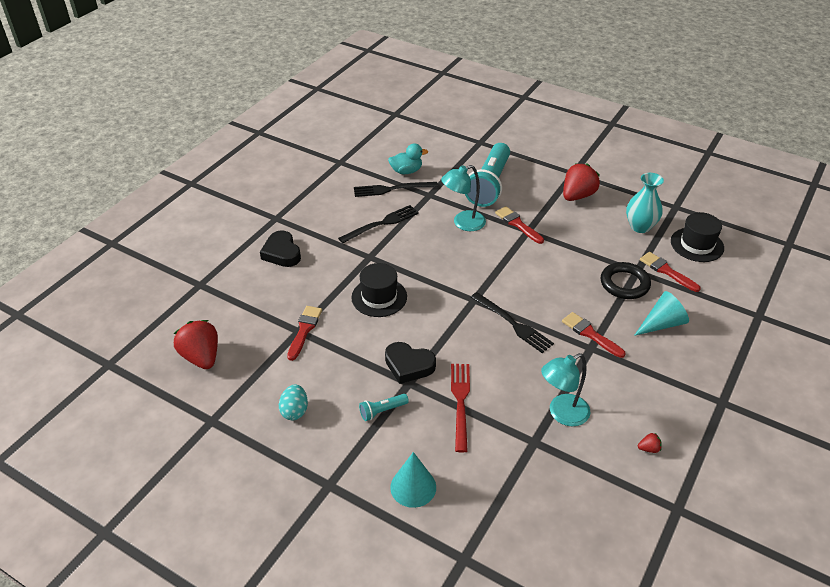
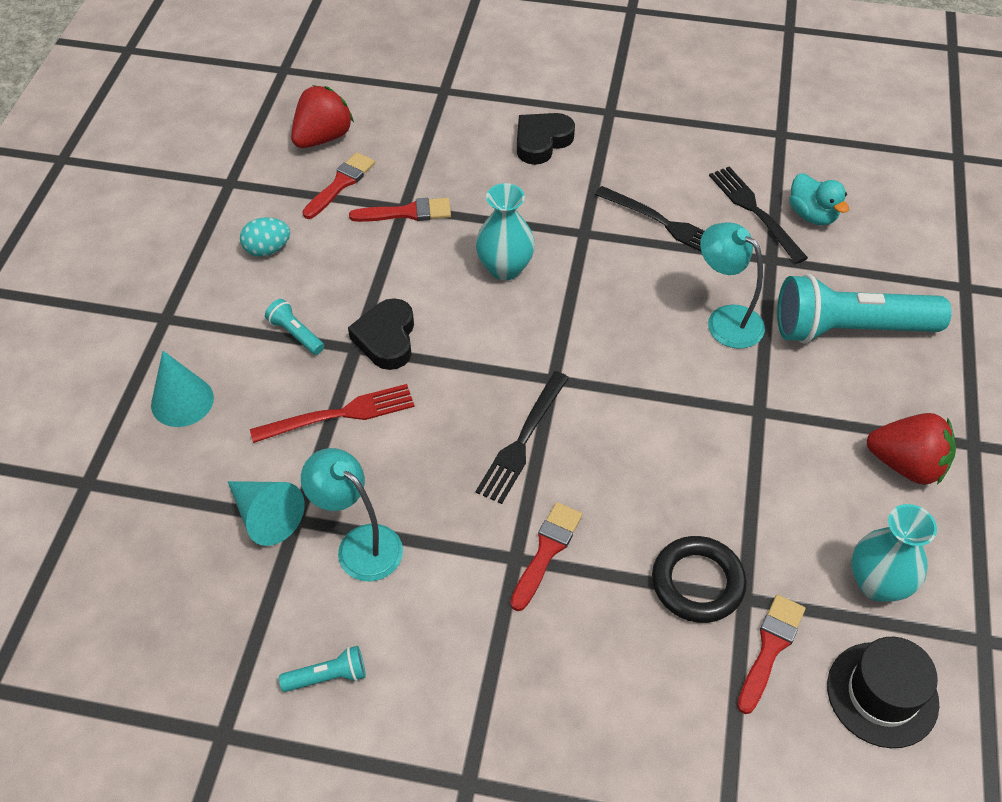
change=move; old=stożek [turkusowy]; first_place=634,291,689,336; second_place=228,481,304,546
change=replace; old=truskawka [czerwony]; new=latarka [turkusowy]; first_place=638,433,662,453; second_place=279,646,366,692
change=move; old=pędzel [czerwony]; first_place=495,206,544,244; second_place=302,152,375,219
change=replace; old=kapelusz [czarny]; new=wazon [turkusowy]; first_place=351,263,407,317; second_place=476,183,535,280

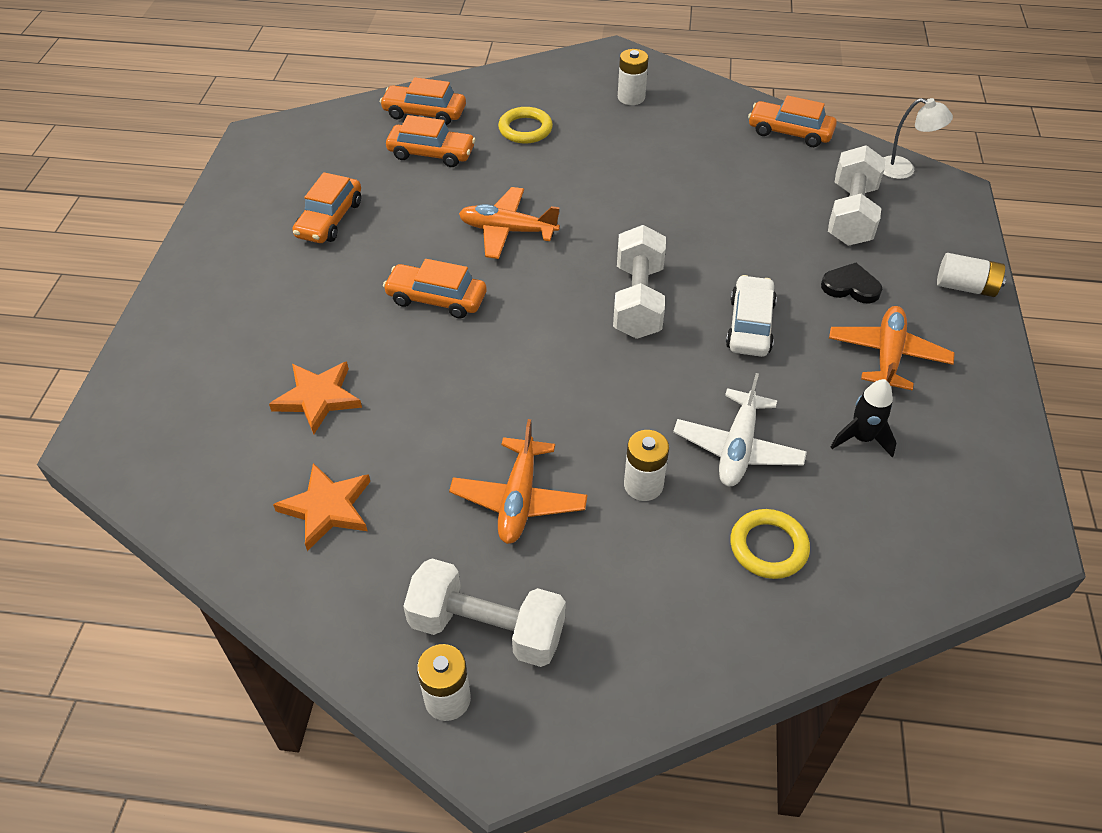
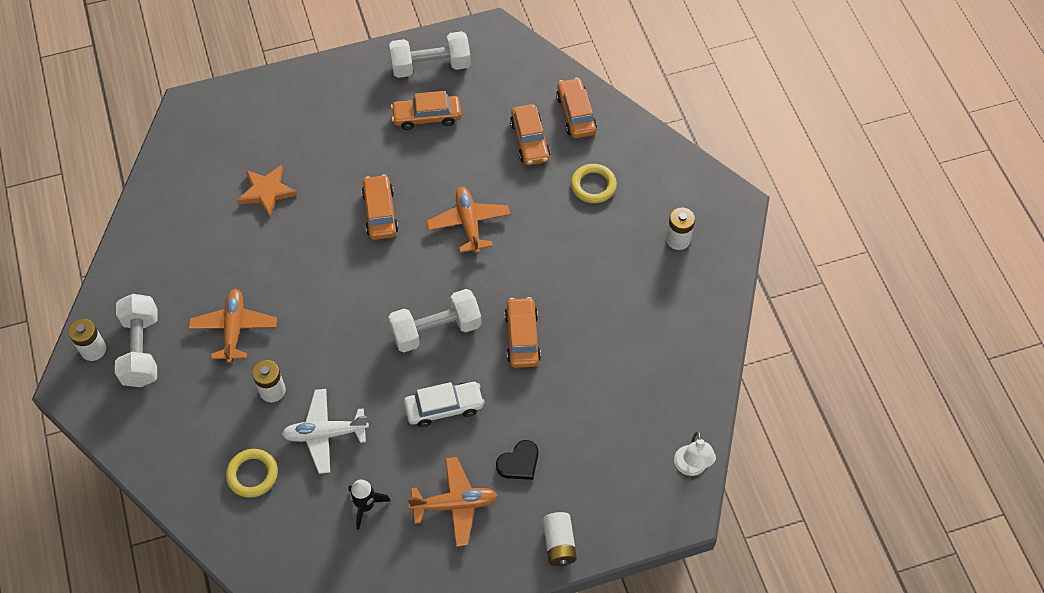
change=rotate; old=samolot [pomarańczowy]; first_place=449,419,587,544; second_place=189,289,277,363; degrees=105
change=move; old=hantel [biały]; first_place=828,145,886,246; second_place=389,31,471,78
change=rotate; old=serce [czarny]; first_place=821,263,882,303; second_place=496,440,538,480; degrees=60
change=move; old=samochód [pomarańczowy]; first_place=748,95,837,147; second_place=504,297,541,368
change=delete; old=gwiazda [pomarańczowy]; first_place=273,463,370,551

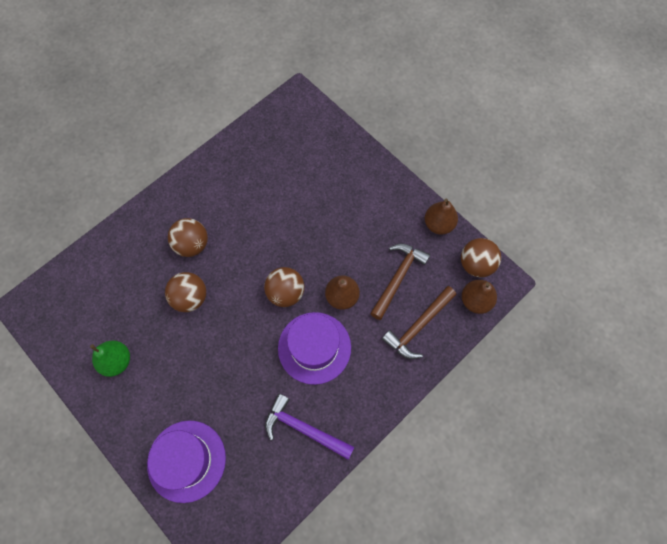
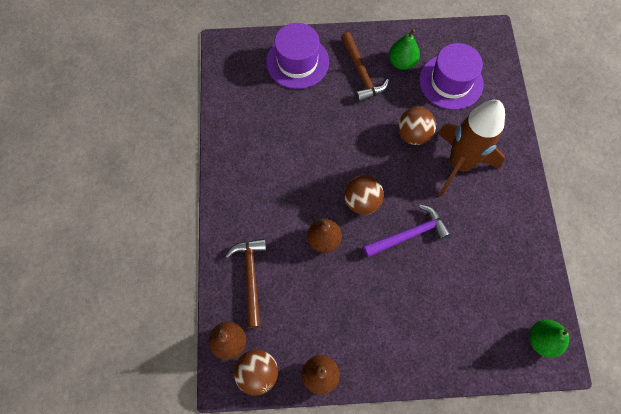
change=move; old=młotek [brązowy]; first_place=370,243,430,320; second_place=341,32,389,102
change=move; old=młotek [fioletowy]; first_place=265,393,354,460; second_place=363,205,451,257
change=move; old=kapelusz [fioletowy]; first_place=278,312,351,385; second_place=419,43,484,110
change=replace; old=piłka [brązowy]; new=rakieta [brązowy]; first_place=168,218,208,257; second_place=438,100,505,196
change=insert; new=gruszka [zielony]; second_place=529,320,569,358

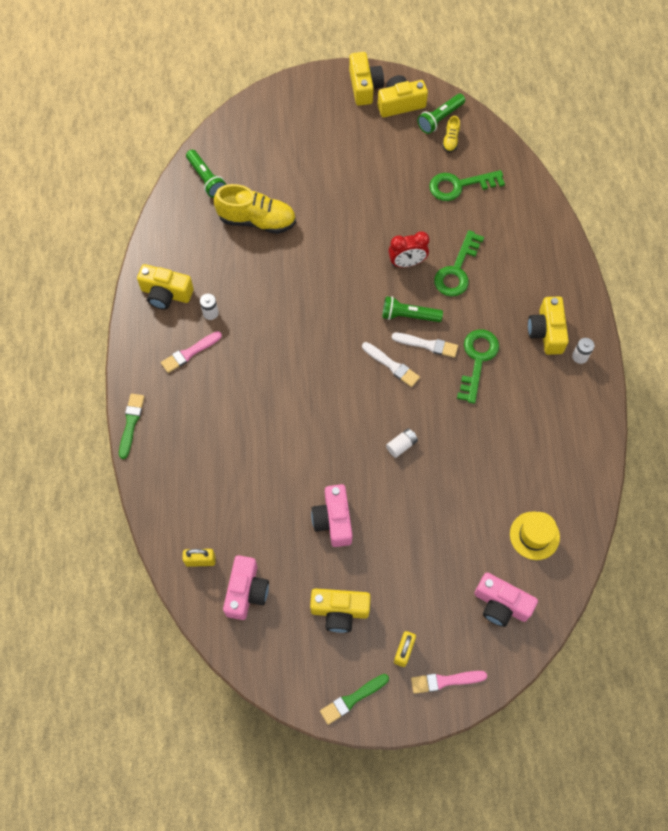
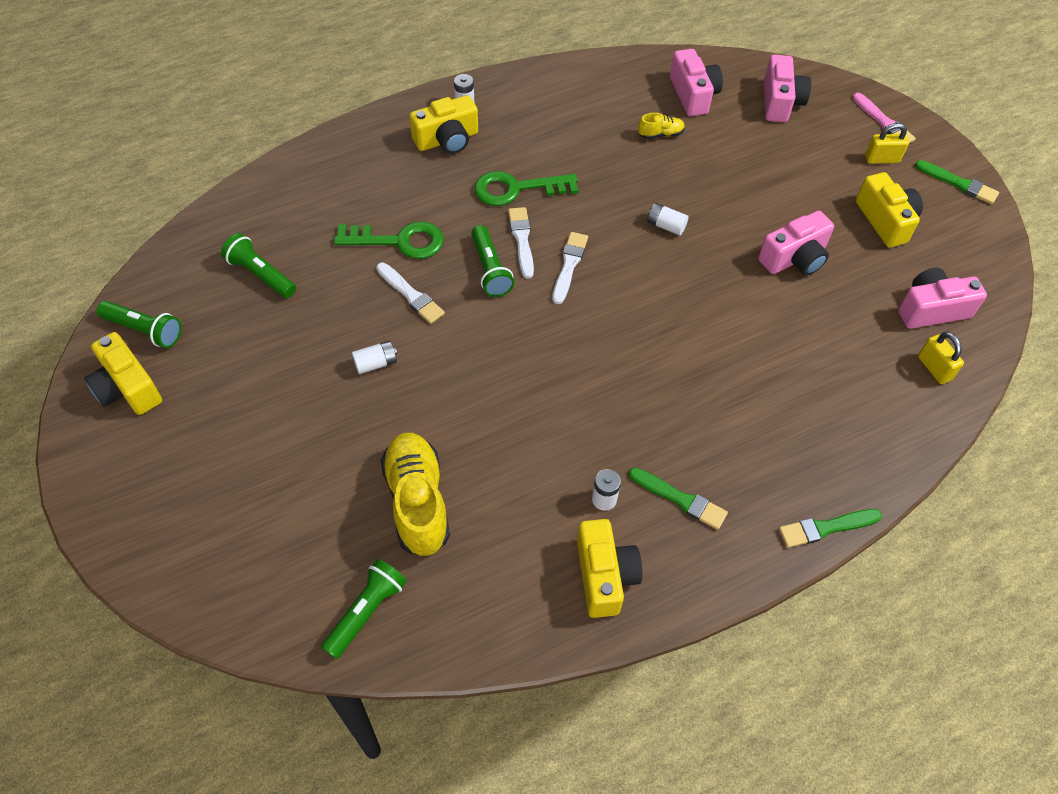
change=replace; old=klucz [zielony]; new=latarka [zielony]; first_place=429,170,505,201; second_place=221,233,296,298
change=insert; new=bateria [biały]; second_place=352,341,397,374
change=replace; old=budzik [czerwony]; new=pędzel [biały]; first_place=388,231,430,267; second_place=376,263,445,324
change=recolor; old=pędzel [różowy]; new=pędzel [zielony]; first_place=161,331,222,373; second_place=629,467,728,530
change=move; old=but [żółty]; first_place=442,116,460,153; second_place=638,113,685,139
change=replace; old=kapelusz [żółty]; new=aparat fotograficzny [różowy]; first_place=510,511,560,560; second_place=670,49,723,116
change=delete; old=aparat fotograficzny [żółty]; first_place=349,52,384,106

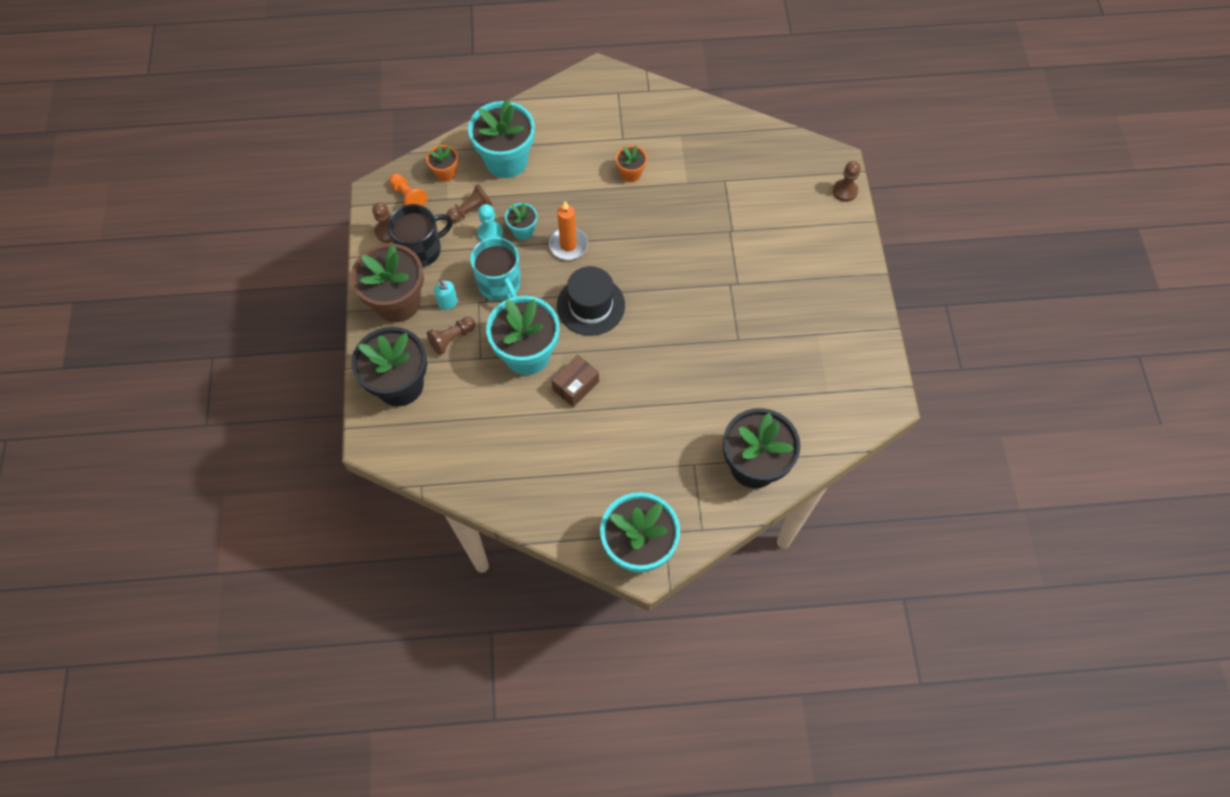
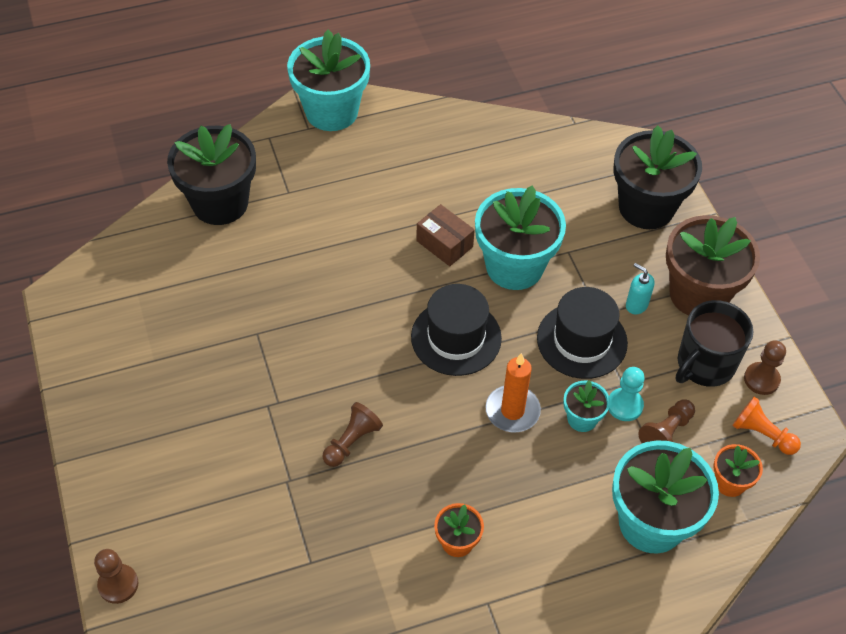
change=move; old=pionek [brązowy]; first_place=427,317,476,355; second_place=322,402,383,467
change=rotate; old=pudełko [brązowy]; first_place=551,355,599,407; second_place=416,204,475,266; degrees=-75
change=replace; old=kubek [turkusowy]; new=kapelusz [czarny]; first_place=470,237,521,301; second_place=537,287,628,379

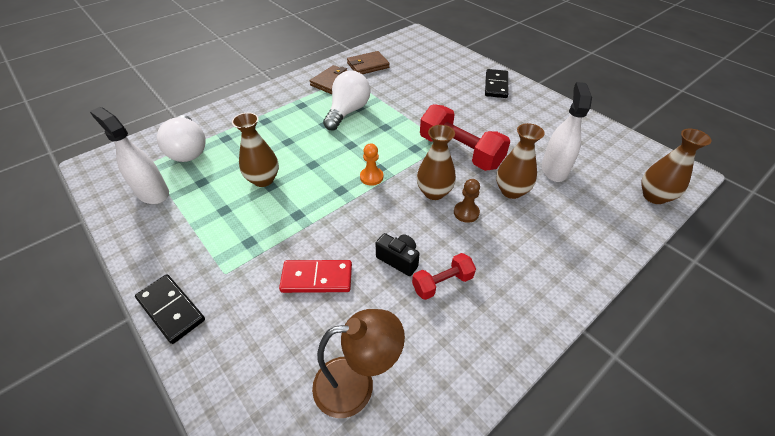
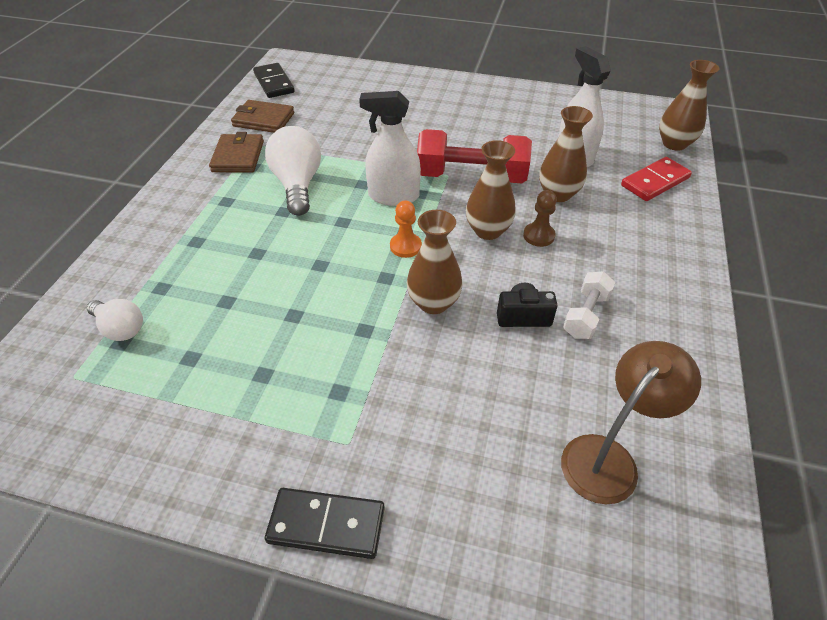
change=resize; old=żarówka [biały]; first_place=157,115,206,162; second_place=87,299,143,341; factor=0.6
change=rotate; old=portfel [brązowy]; first_place=347,51,389,74; second_place=231,100,294,133; degrees=75
change=move; old=kostka domina [czarny]; first_place=485,69,508,98; second_place=253,63,295,98
change=move; old=spryskiwacz [biały]; first_place=90,107,169,204; second_place=359,91,421,206
change=move; old=wazon [brązowy]; first_place=232,113,279,187; second_place=407,210,463,314
change=recolor; old=hantel [czerwony]; new=hantel [biały]; first_place=412,253,476,300; second_place=563,271,616,339
change=move; old=kostka domina [czerwony]; first_place=279,260,352,293; second_place=621,157,692,201

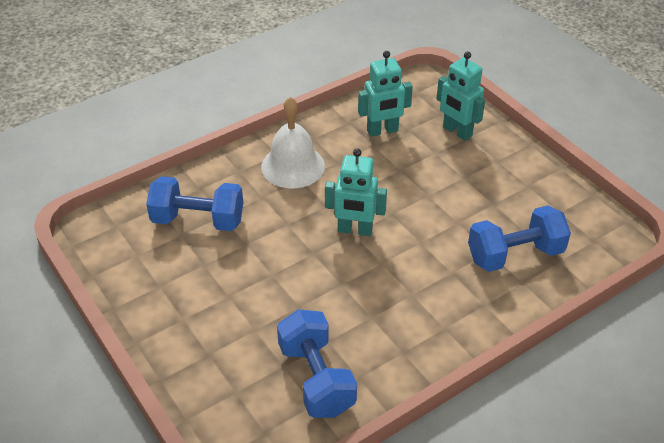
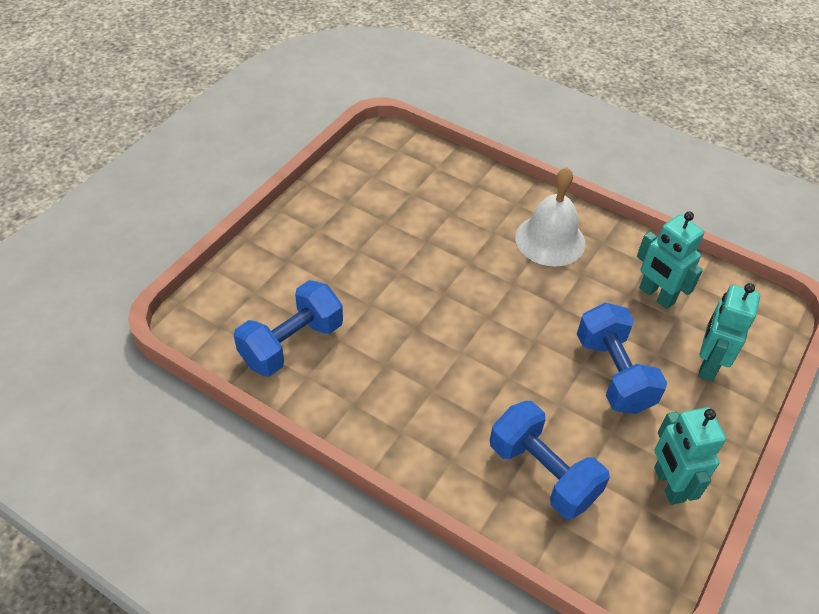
change=move; old=hantel [niebieski]; first_place=146,176,243,231; second_place=577,303,667,414
change=move; old=robot [turkusowy]; first_place=325,148,387,236; second_place=654,407,726,505

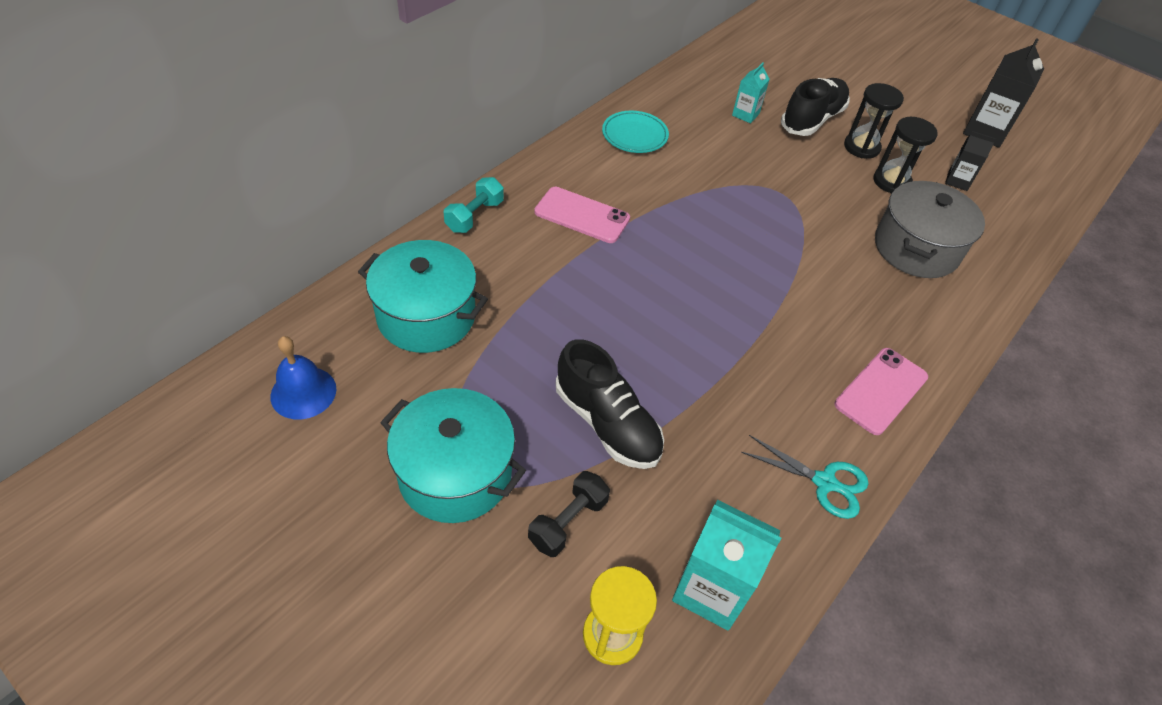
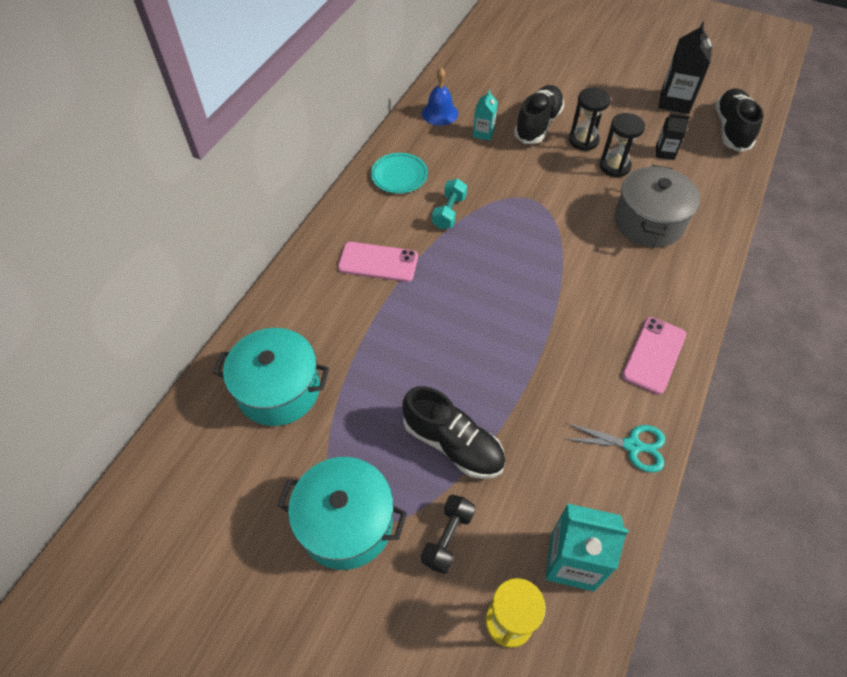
change=move; old=dzwonek [niebieski]; first_place=270,336,336,419; second_place=422,68,458,126
change=move; old=hantel [turkusowy]; first_place=444,177,504,233; second_place=432,179,467,229
change=insert; new=but [czarny]; second_place=715,88,763,152

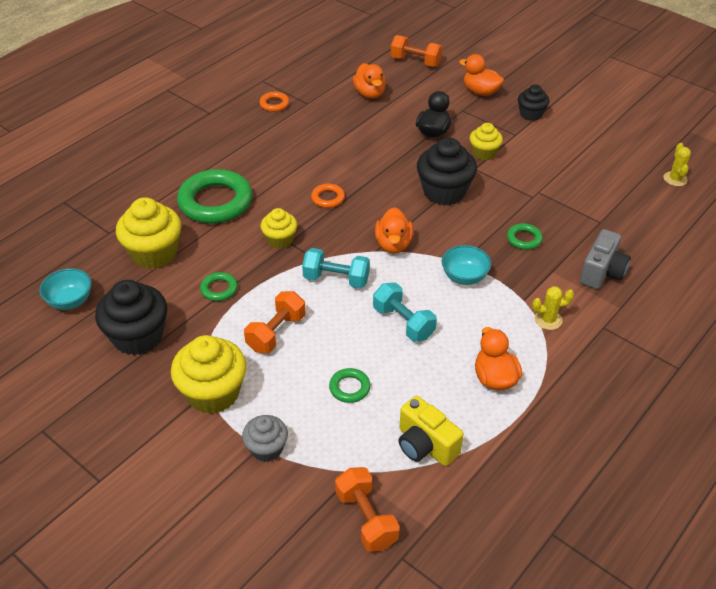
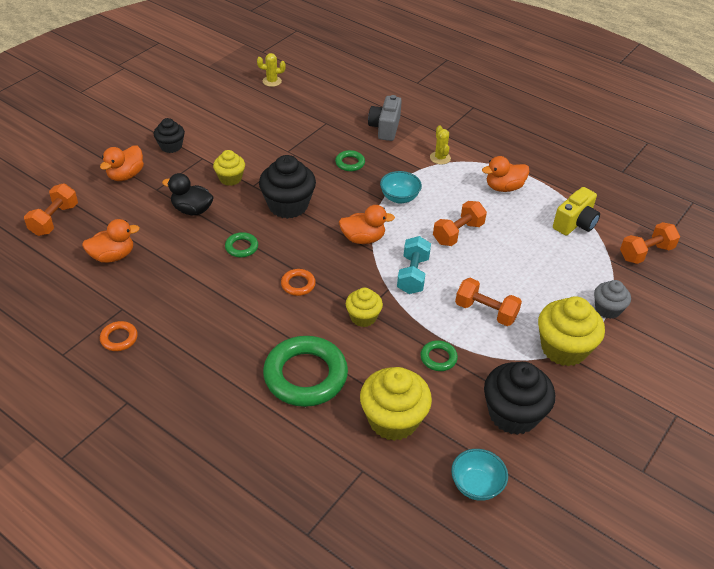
change=move; old=pierścień [zielony]; first_place=329,368,371,403; second_place=225,232,258,257
change=rotate; old=aparat fotograficzny [szary]; first_place=580,229,631,289; second_place=368,95,402,141; degrees=-105
change=recolor; old=hantel [turkusowy]; new=hantel [pomarańczowy]; first_place=373,282,437,342; second_place=433,201,487,246

